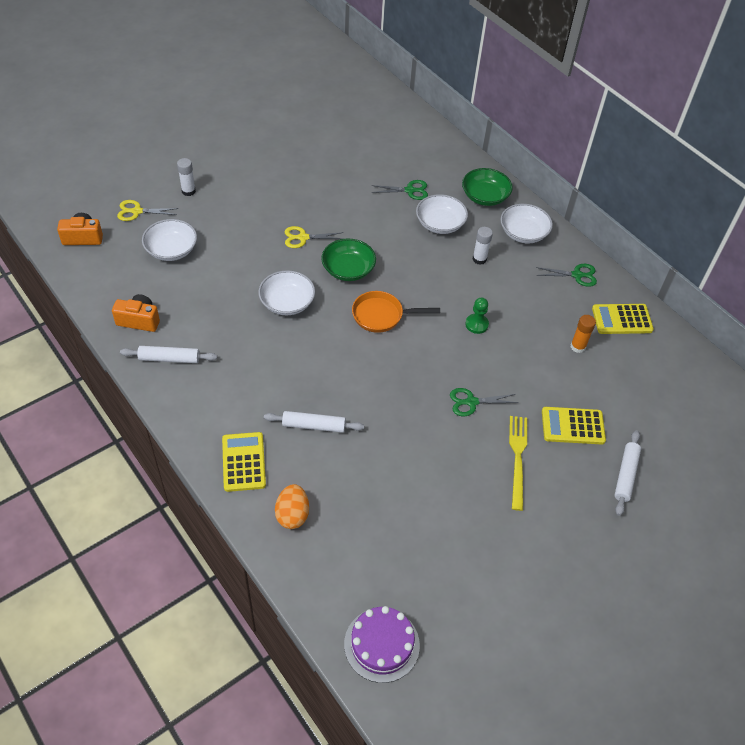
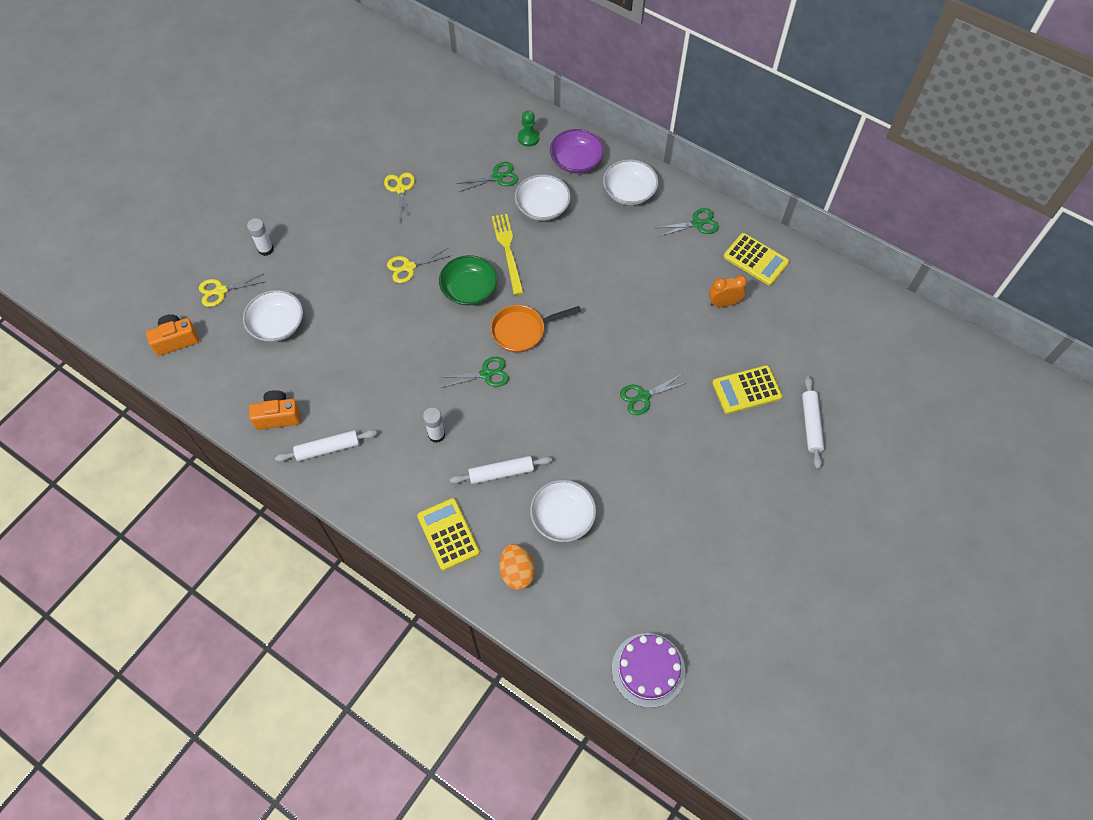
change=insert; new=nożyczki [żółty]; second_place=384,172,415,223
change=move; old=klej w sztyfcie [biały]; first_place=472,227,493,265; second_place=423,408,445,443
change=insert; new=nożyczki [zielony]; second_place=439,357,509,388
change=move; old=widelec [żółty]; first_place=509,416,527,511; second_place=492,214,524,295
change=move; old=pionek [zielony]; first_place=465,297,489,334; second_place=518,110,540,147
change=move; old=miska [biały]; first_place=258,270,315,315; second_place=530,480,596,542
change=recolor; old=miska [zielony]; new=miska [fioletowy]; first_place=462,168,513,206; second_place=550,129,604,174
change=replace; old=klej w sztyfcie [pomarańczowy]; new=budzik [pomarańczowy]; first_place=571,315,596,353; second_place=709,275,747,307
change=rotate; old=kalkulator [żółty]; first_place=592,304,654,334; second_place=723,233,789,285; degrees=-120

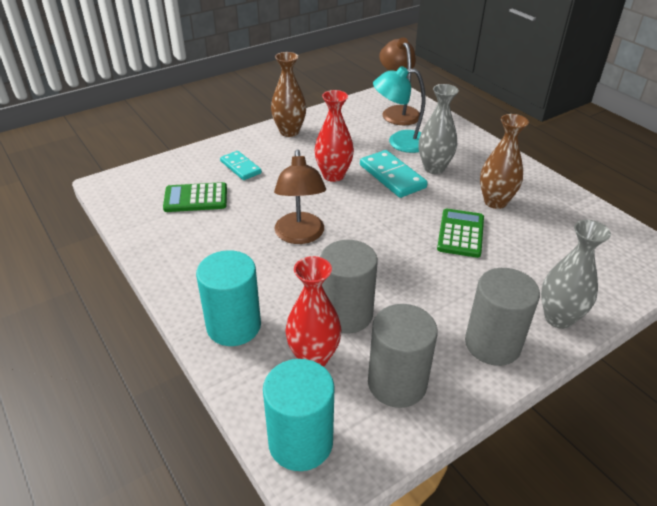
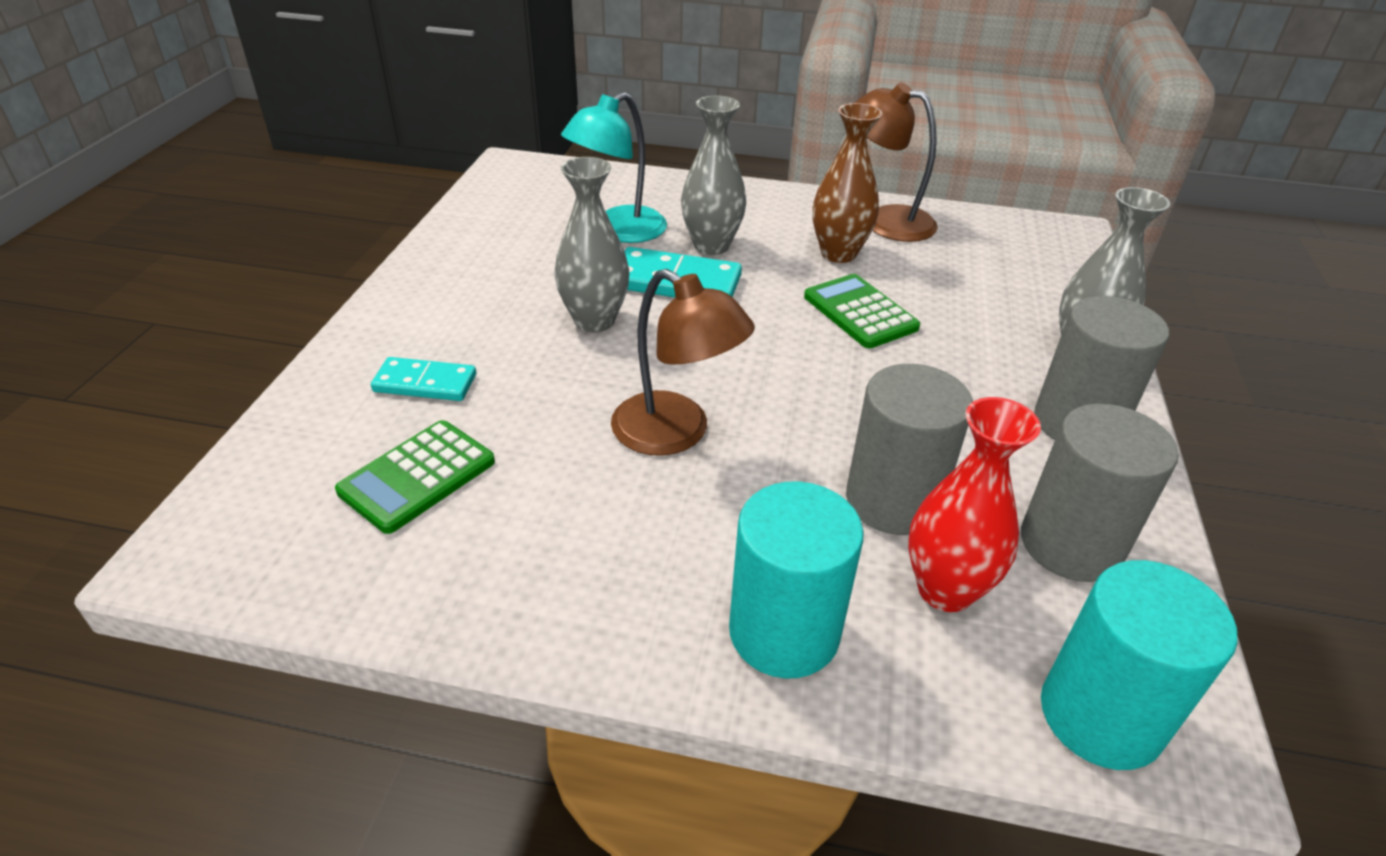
change=recolor; old=wazon [czerwony]; new=wazon [szary]; first_place=315,90,354,182; second_place=555,157,629,332
change=move; old=lampka [brązowy]; first_place=379,37,420,125; second_place=854,82,938,242
change=delete; old=wazon [brązowy]; first_place=271,52,306,137

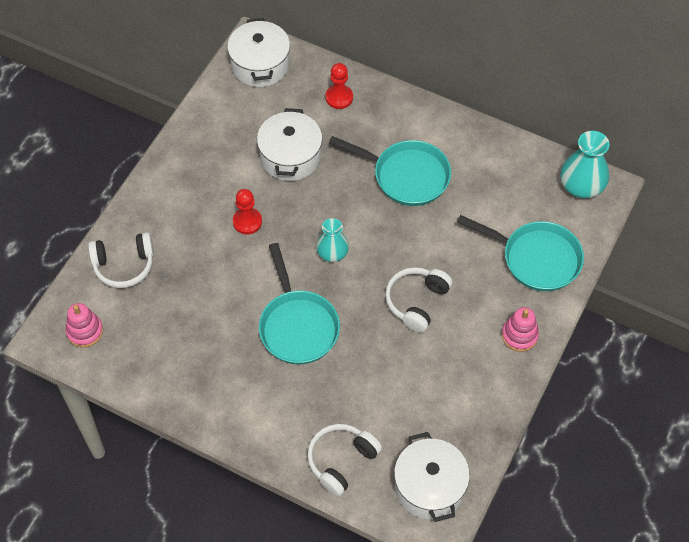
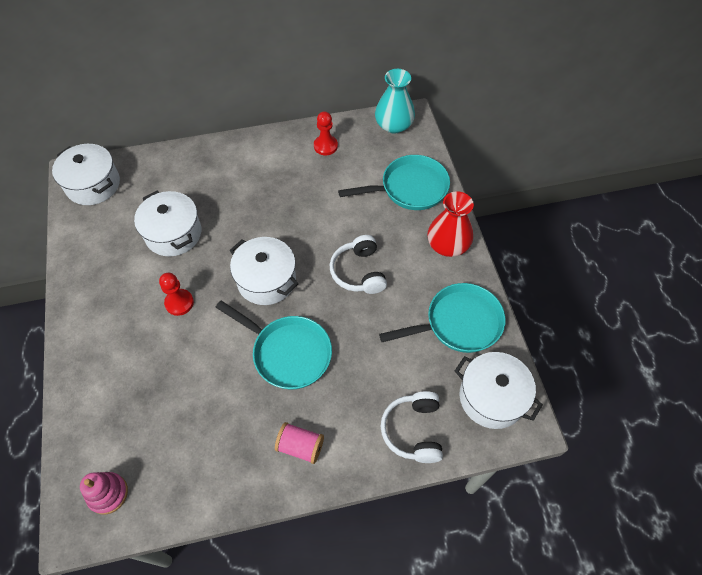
change=replace; old=wazon [turkusowy]; new=garnek [biały]; first_place=316,218,349,262; second_place=230,237,298,305
change=insert; new=szpulka [różowy]; second_place=275,422,324,464
change=move; old=pionek [czerwony]; first_place=325,63,353,109; second_place=314,111,338,155
change=move; old=patelnia [turkusowy]; first_place=329,136,451,206; second_place=379,283,506,353
change=replace; old=zabawka nakładanka [różowy]; new=wazon [czerwony]; first_place=502,307,539,352; second_place=428,191,474,257
change=delete; old=słuchawki [biały]; first_place=88,232,154,288

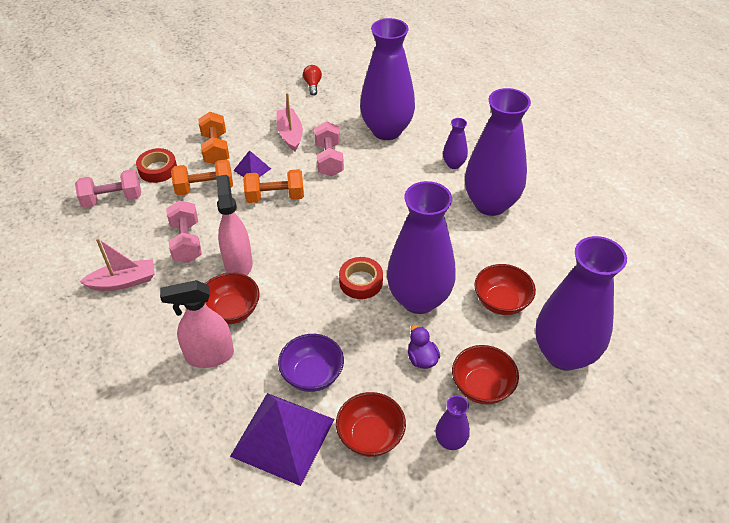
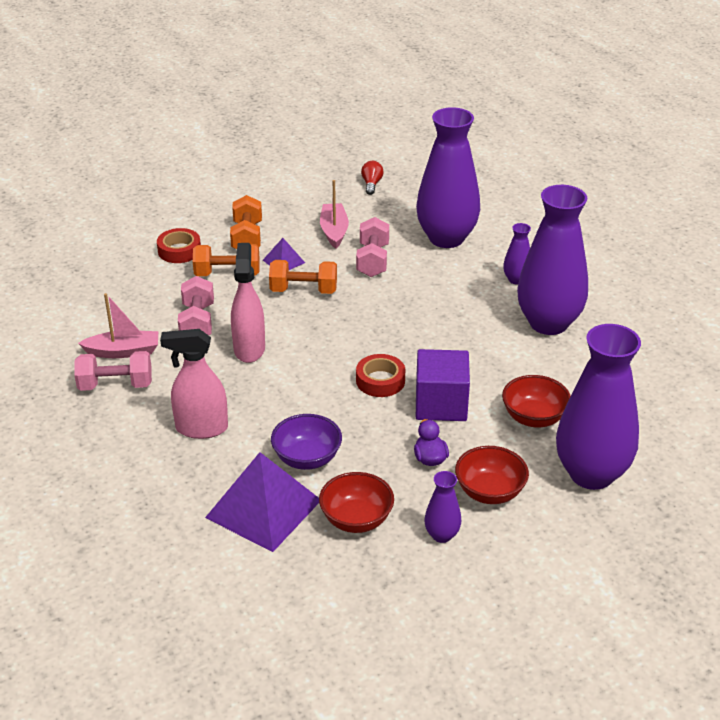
change=move; old=hantel [różowy]; first_place=75,169,141,208; second_place=74,351,152,391
change=replace; old=wazon [fioletowy]; new=sześcian [fioletowy]; first_place=387,181,456,314; second_place=416,349,470,421
change=delete; old=miska [czerwony]; first_place=205,272,260,324

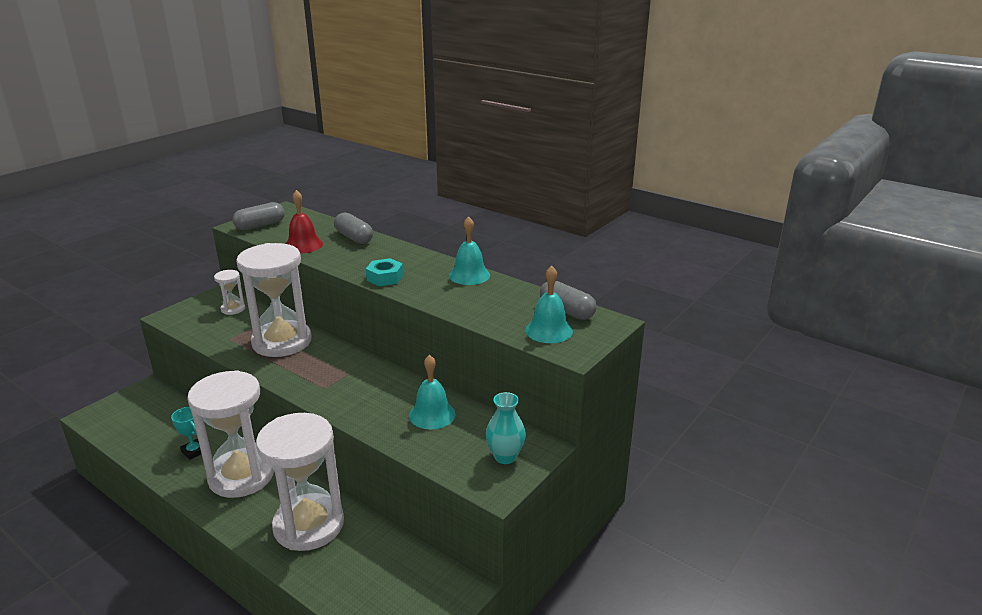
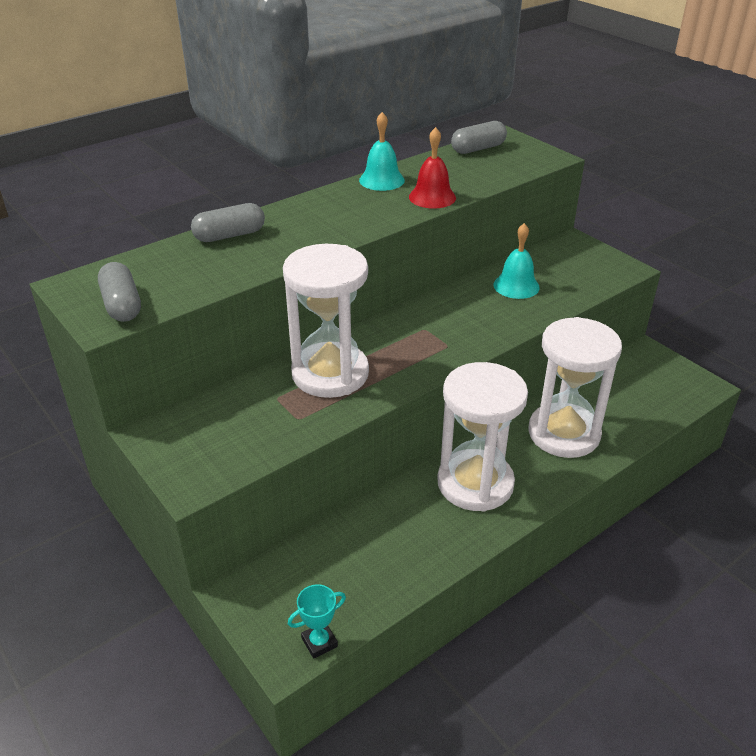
change=move; old=puchar [turkusowy]; first_place=171,407,201,460; second_place=288,584,346,659
change=move; old=dzwonek [czerwony]; first_place=286,190,323,253; second_place=409,127,456,208
change=delete; old=klepsydra [biały]; first_place=214,270,245,315
change=delete; old=nakrętka [turkusowy]; first_place=366,258,403,286
change=delete; old=wazon [turkusowy]; first_place=486,392,526,464
change=delete; old=dzwonek [turkusowy]; first_place=525,266,573,343

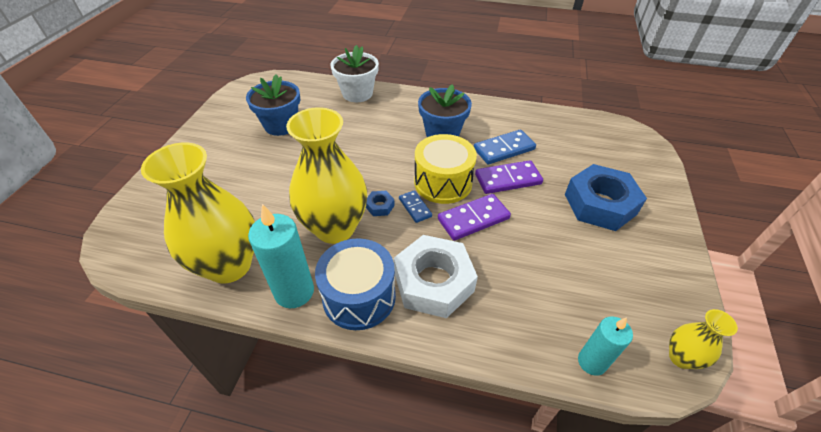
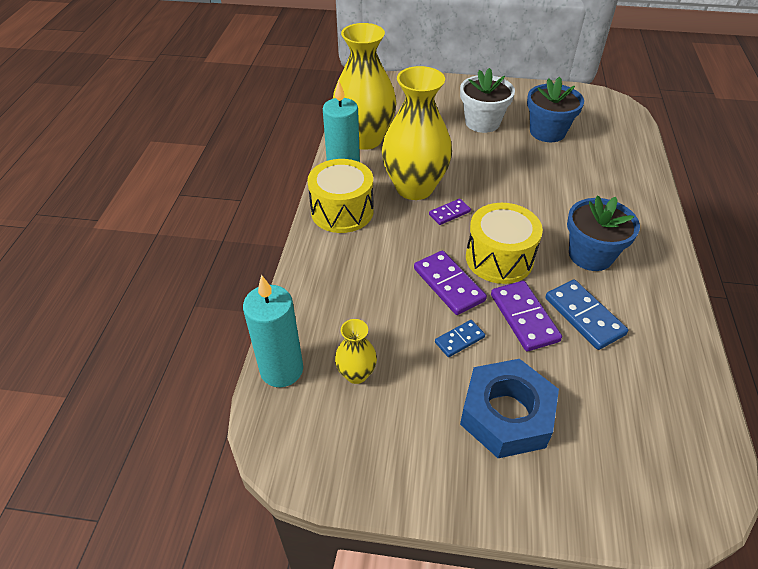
change=resize; old=świeca [turkusowy]; first_place=578,316,633,376; second_place=243,275,303,387; factor=1.57
change=recolor; old=bęben [niebieski]; new=bęben [żółty]; first_place=315,238,396,330; second_place=307,159,374,233
change=move; old=wazon [żółty]; first_place=669,309,738,369; second_place=335,319,377,384
change=replace; old=nakrętka [niebieski]; new=kostka domina [fioletowy]; first_place=366,191,395,216; second_place=429,199,471,225
change=move; old=kostka domina [niebieski]; first_place=399,190,432,223; second_place=435,320,485,357
change=move; old=doniczka [biały]; first_place=331,45,379,102; second_place=460,68,515,133
change=delete; old=nakrętka [biały]; first_place=394,235,478,318

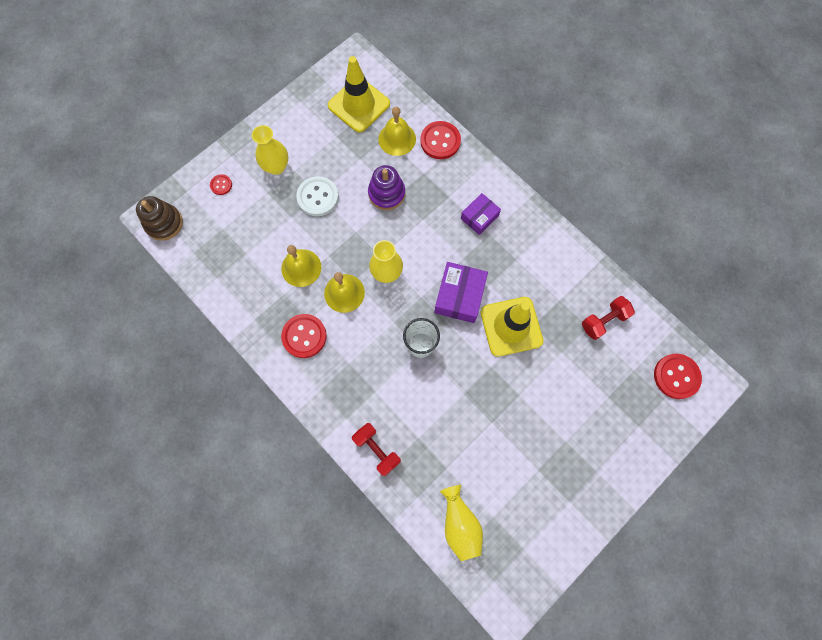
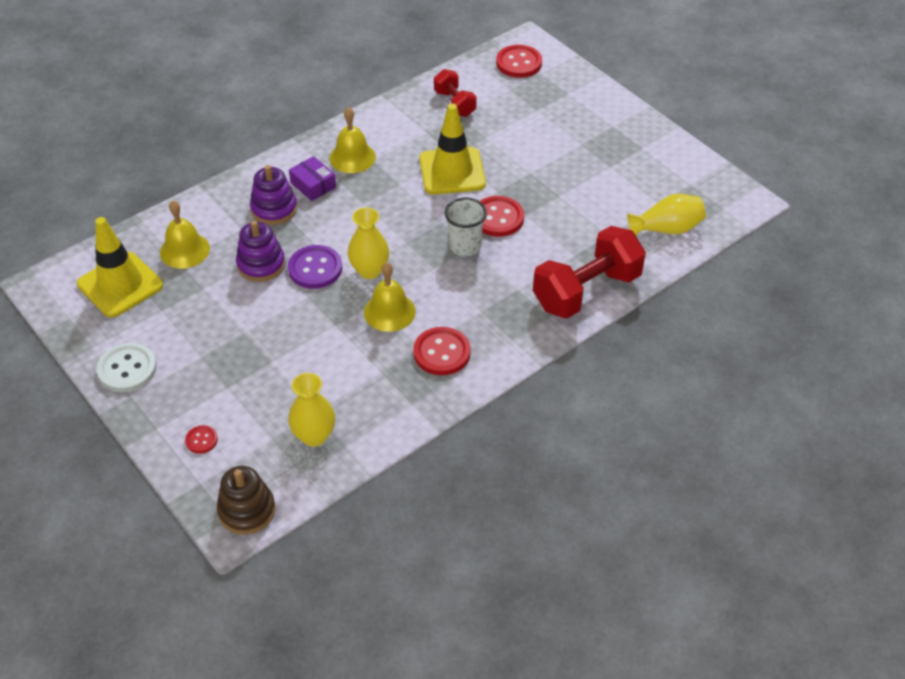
change=move; old=guzik [biały]; first_place=296,176,339,216; second_place=97,343,157,392
change=insert; new=zabawka nakładanka [fioletowy]; second_place=250,165,297,225
change=insert; new=guzik [fioletowy]; second_place=288,245,342,289
change=move; old=wazon [żółty]; first_place=252,125,288,175; second_place=288,373,335,447
change=move; old=dzwonek [żółty]; first_place=281,245,321,287; second_place=329,107,376,173
change=move; old=guzik [czerwony]; first_place=420,121,461,159; second_place=480,196,524,237
change=resize; old=hantel [czerwony]; first_place=352,423,401,476; second_place=533,226,646,319; factor=1.83
change=delete; old=pudełko [fioletowy]; first_place=434,262,488,323

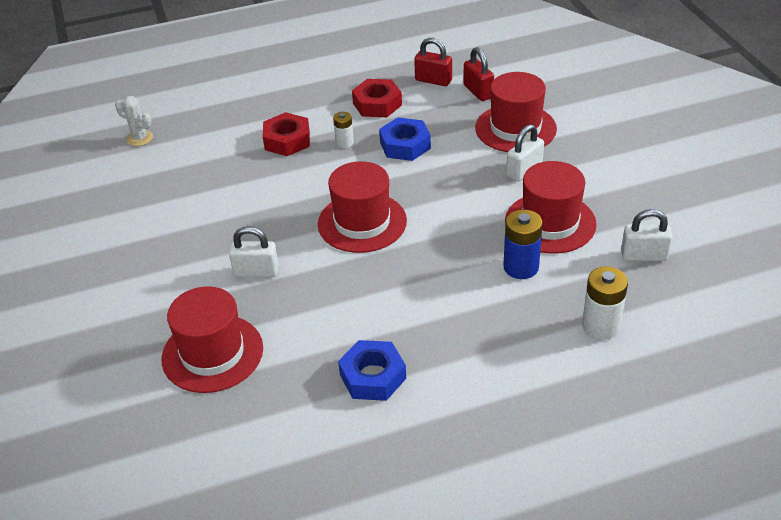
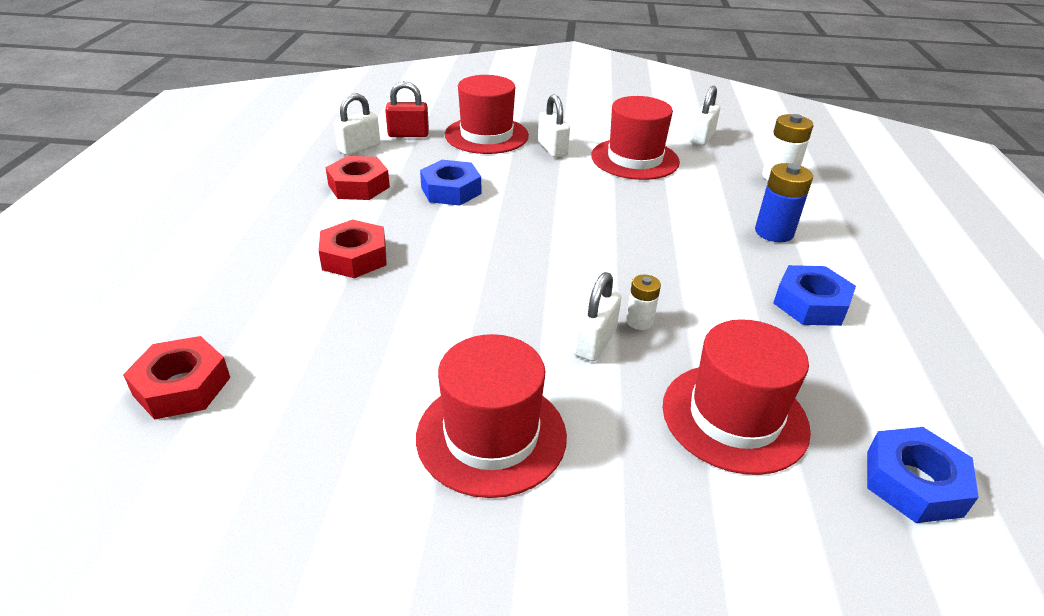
change=replace; old=kaktus [biały]; new=nakrętka [czerwony]; first_place=115,96,153,146; second_place=123,336,230,420
change=recolor; old=kłódka [czerwony]; new=kłódka [biały]; first_place=414,38,452,86; second_place=334,93,380,155
change=move; old=kapelusz [czerwony]; first_place=318,161,407,253; second_place=416,334,567,498
change=move; old=bateria [biały]; first_place=333,112,354,148; second_place=626,275,661,330
change=move; old=bateria [niebieski]; first_place=503,210,543,279; second_place=755,163,813,242
change=insert; new=nakrętka [niebieski]; second_place=867,427,979,523

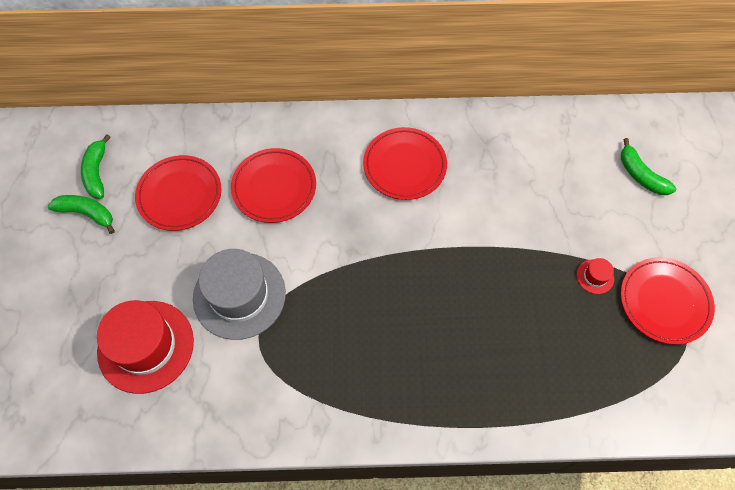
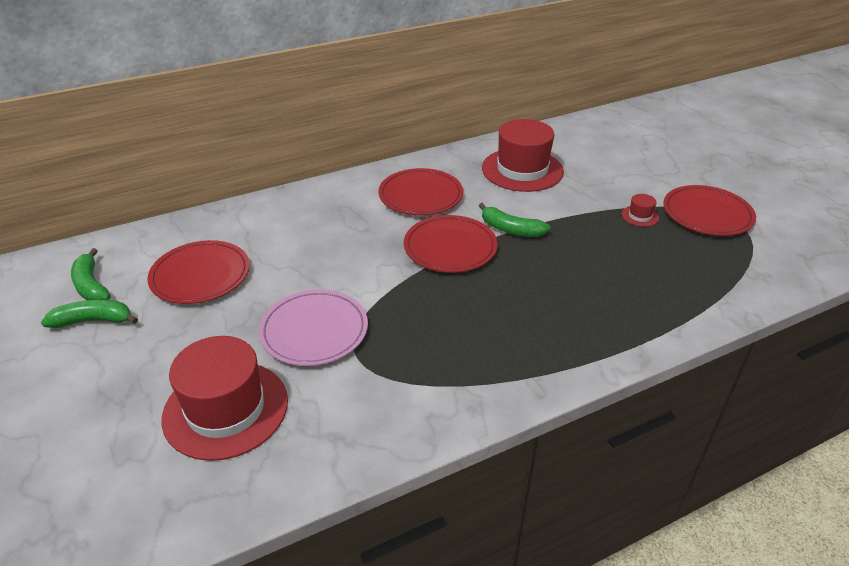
change=replace; old=kapelusz [szary]; new=talerz [różowy]; first_place=193,249,286,340; second_place=259,290,368,366
change=move; old=talerz [czerwony]; first_place=231,148,316,223; second_place=404,215,498,273
change=move; old=banan [zielony]; first_place=621,138,676,195; second_place=479,203,550,237
change=insert; new=kapelusz [czerwony]; second_place=482,119,564,192

